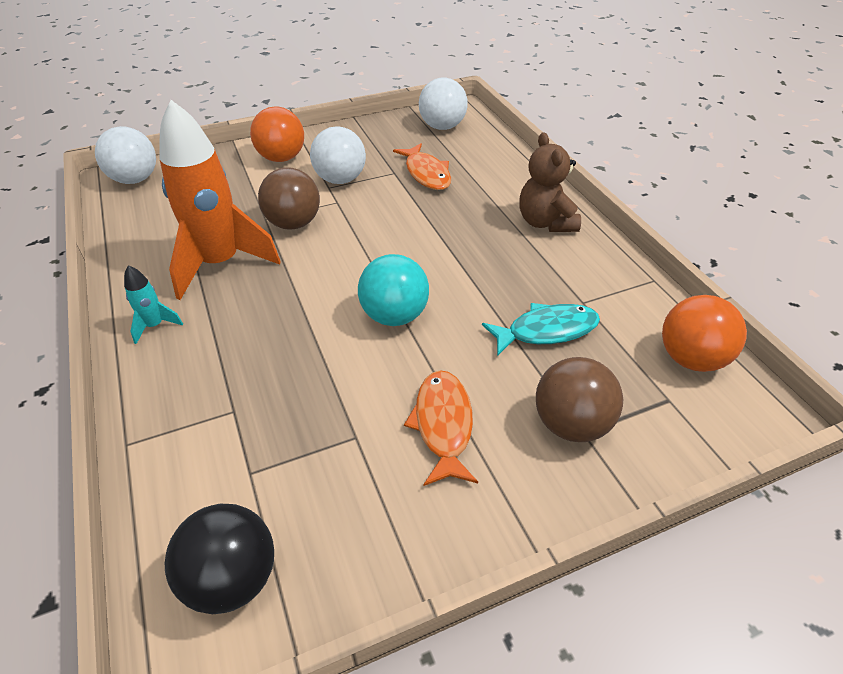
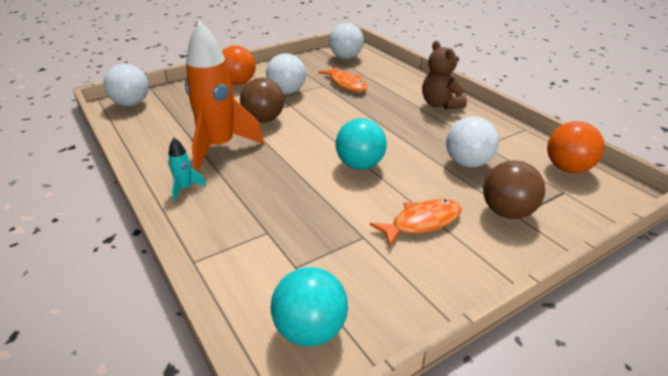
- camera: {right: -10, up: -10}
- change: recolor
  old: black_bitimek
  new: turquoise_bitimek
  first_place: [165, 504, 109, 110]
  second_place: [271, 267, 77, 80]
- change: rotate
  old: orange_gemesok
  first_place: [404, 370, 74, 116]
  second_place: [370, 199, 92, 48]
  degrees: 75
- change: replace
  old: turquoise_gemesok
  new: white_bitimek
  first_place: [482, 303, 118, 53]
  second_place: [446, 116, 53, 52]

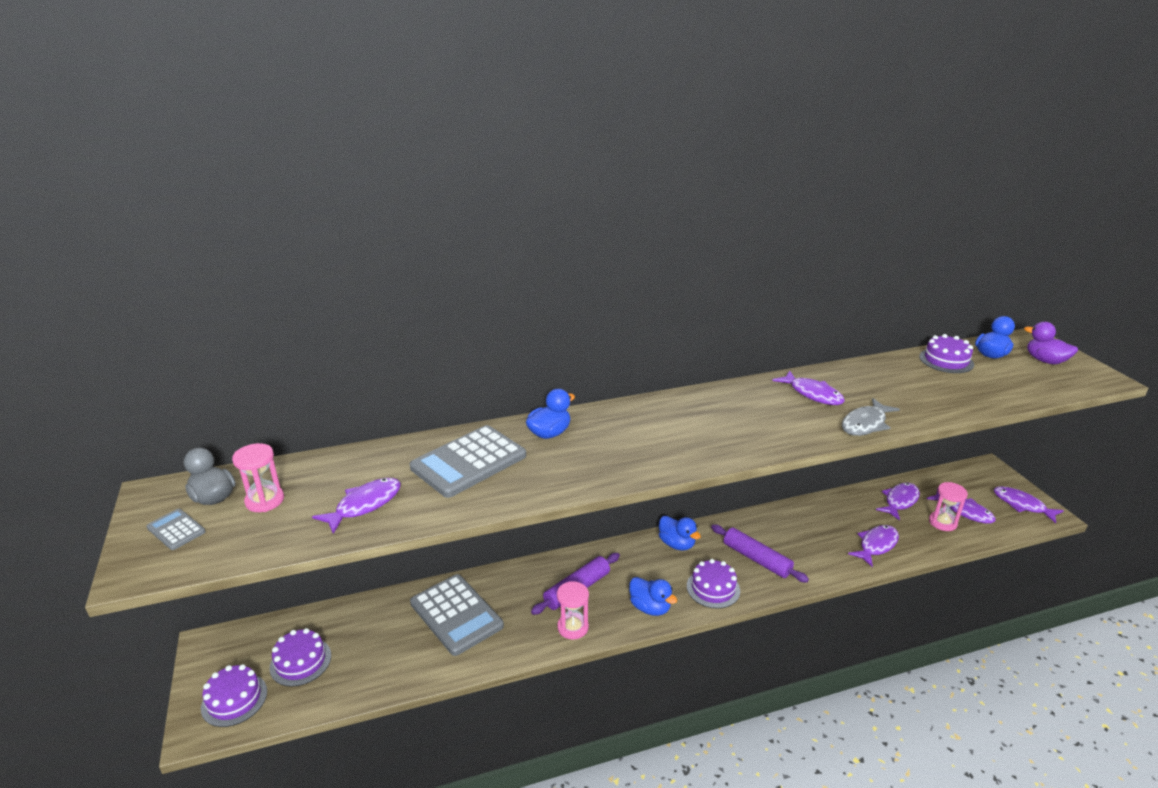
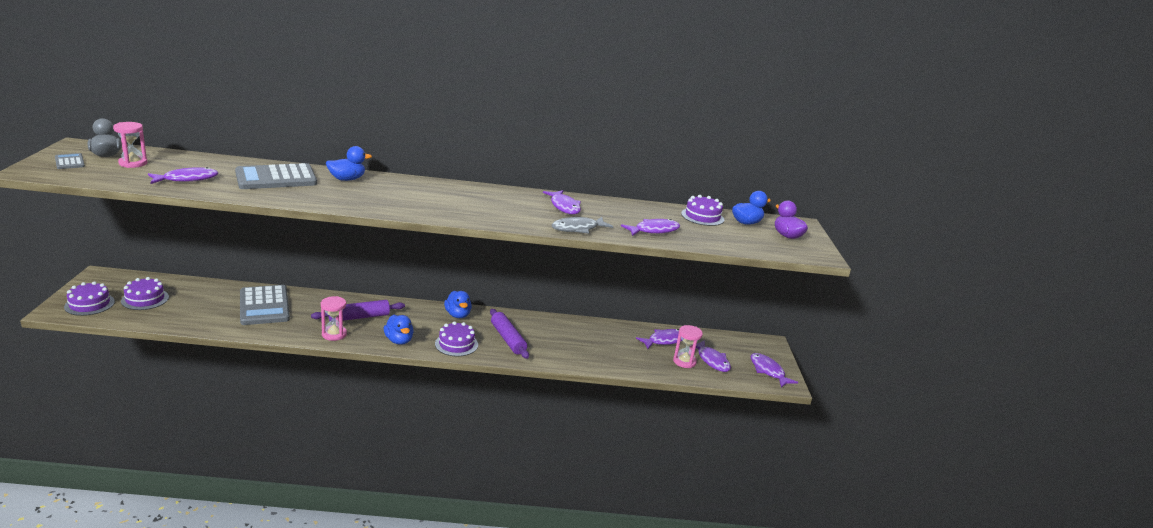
- camera: {right: 15, up: -5}
- change: move
  old: purple_gemesok
  first_place: [848, 525, 51, 43]
  second_place: [621, 219, 59, 17]

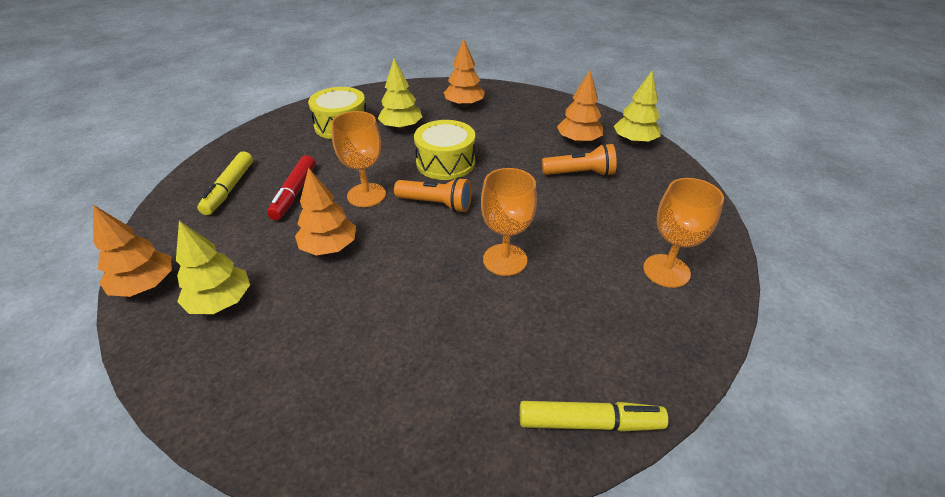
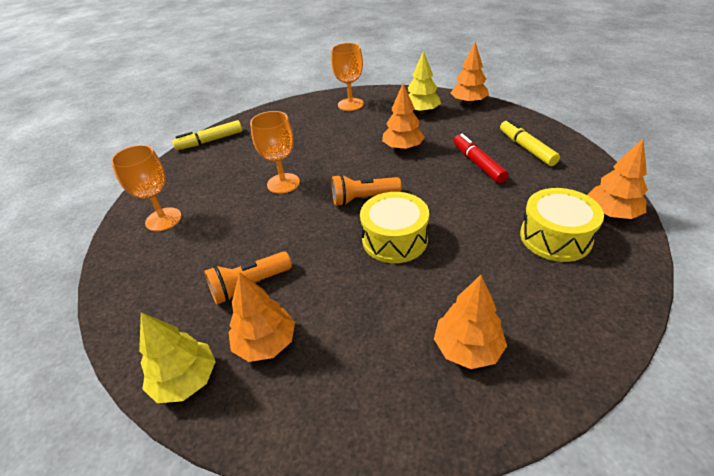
- camera: {right: 155, up: 0}
- change: move
  old: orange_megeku
  first_place: [331, 111, 55, 96]
  second_place: [331, 43, 33, 68]
- change: insert
  new: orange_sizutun
  second_place: [587, 139, 61, 80]
- change: delete
  old: yellow_sizutun
  first_place: [378, 59, 44, 71]

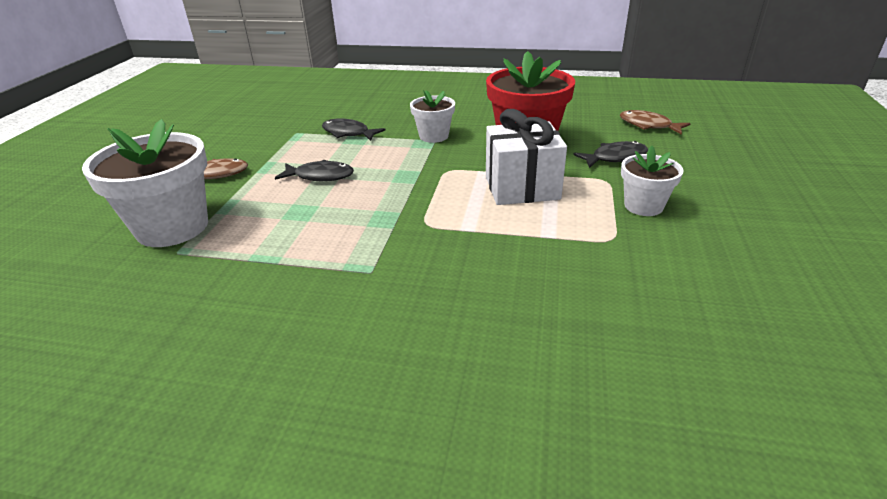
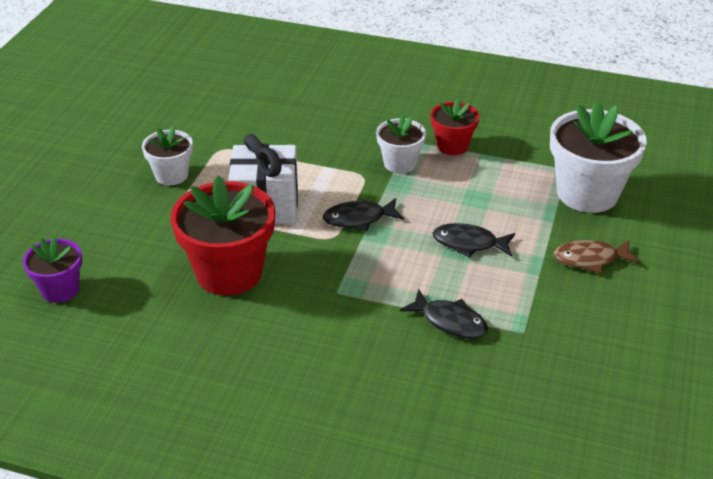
- camera: {right: -175, up: 5}
- change: replace
  old: brown_gemesok
  new: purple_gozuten
  first_place: [620, 110, 71, 25]
  second_place: [23, 237, 59, 66]
- change: move
  old: black_gemesok
  first_place: [573, 141, 75, 27]
  second_place: [323, 198, 81, 33]
- change: move
  old: white_gozuten
  first_place: [410, 90, 45, 53]
  second_place: [376, 115, 50, 58]
- change: insert
  new: red_gozuten
  second_place: [431, 98, 48, 57]

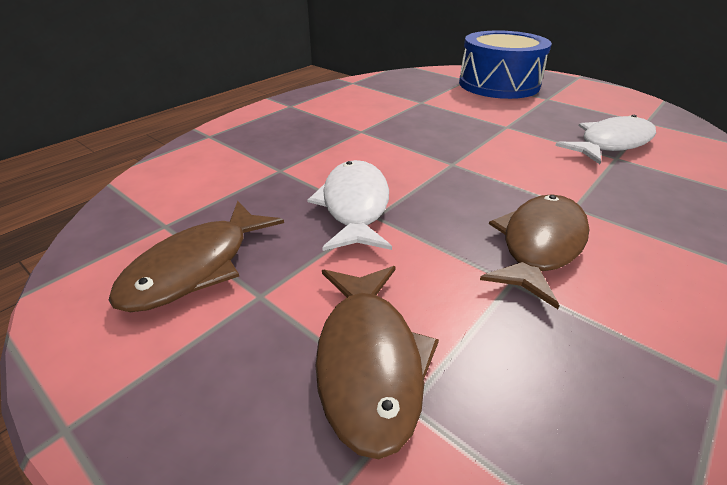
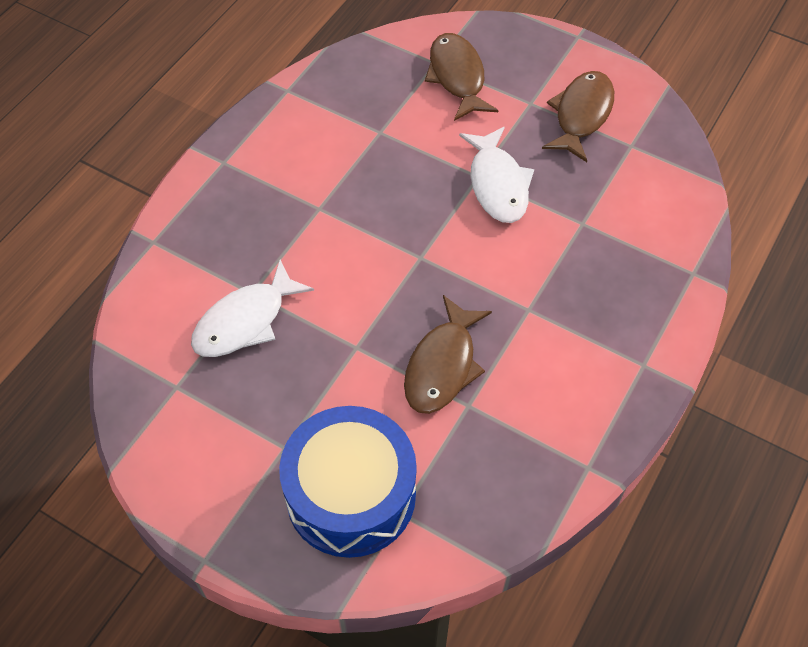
- camera: {right: 170, up: 20}
- change: move
  old: brown_gemesok
  first_place: [480, 194, 110, 115]
  second_place: [404, 295, 88, 119]

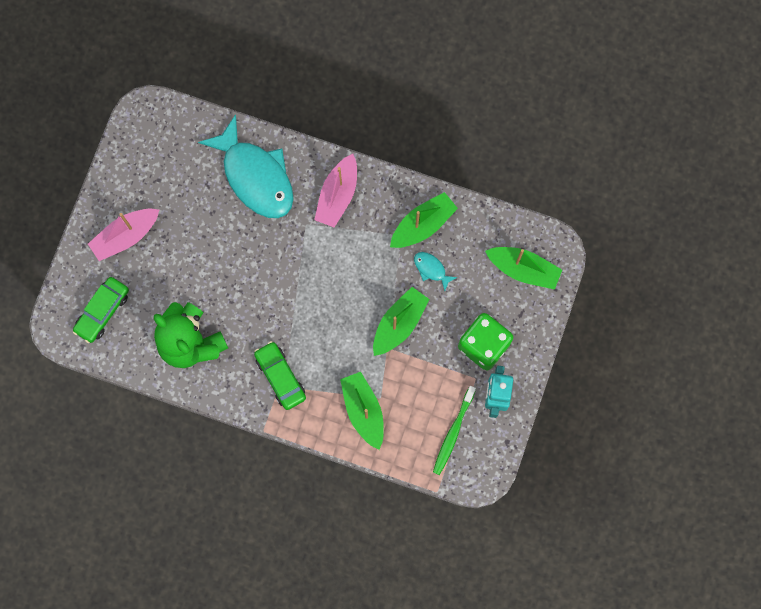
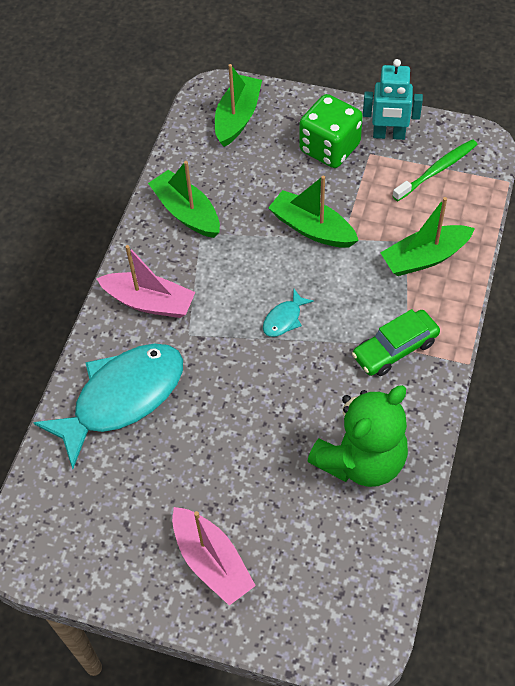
- camera: {right: -90, up: -20}
- change: move
  old: turquoise_gemesok
  first_place: [414, 252, 44, 39]
  second_place: [263, 289, 51, 48]
- change: rotate
  old: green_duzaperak
  first_place: [433, 386, 43, 89]
  second_place: [393, 139, 85, 62]
  degrees: -60
- change: delete
  old: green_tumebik
  first_place: [73, 277, 56, 66]

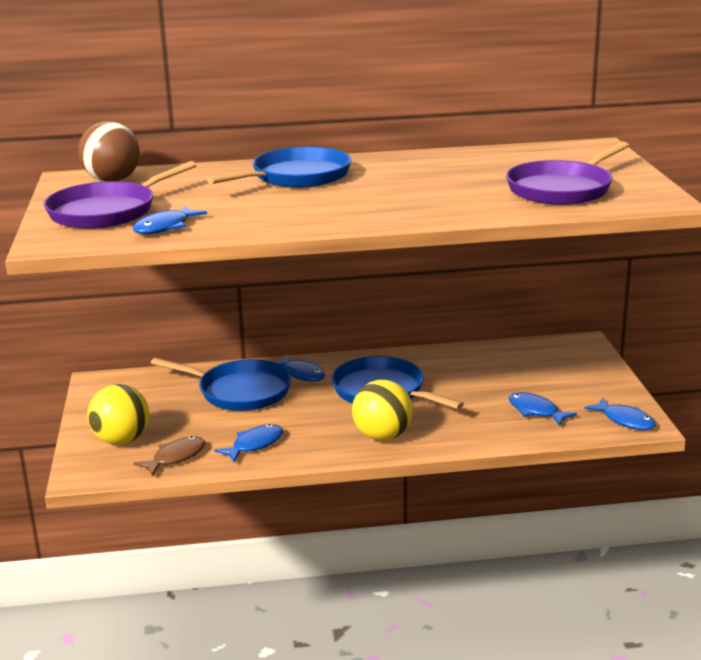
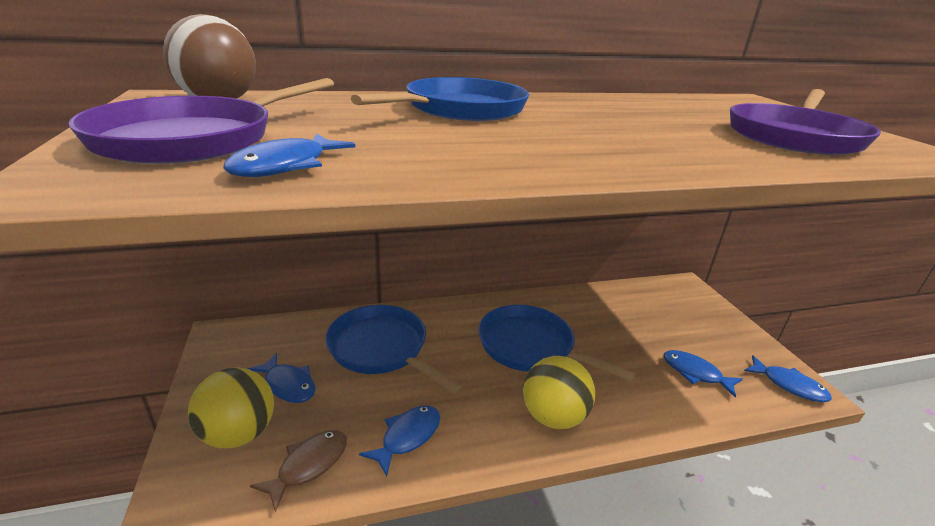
- camera: {right: -10, up: 5}
- change: move
  old: blue_gemesok
  first_place: [273, 355, 52, 27]
  second_place: [248, 353, 68, 50]
- change: rotate
  old: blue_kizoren
  first_place: [151, 358, 141, 53]
  second_place: [325, 305, 136, 88]
  degrees: -150

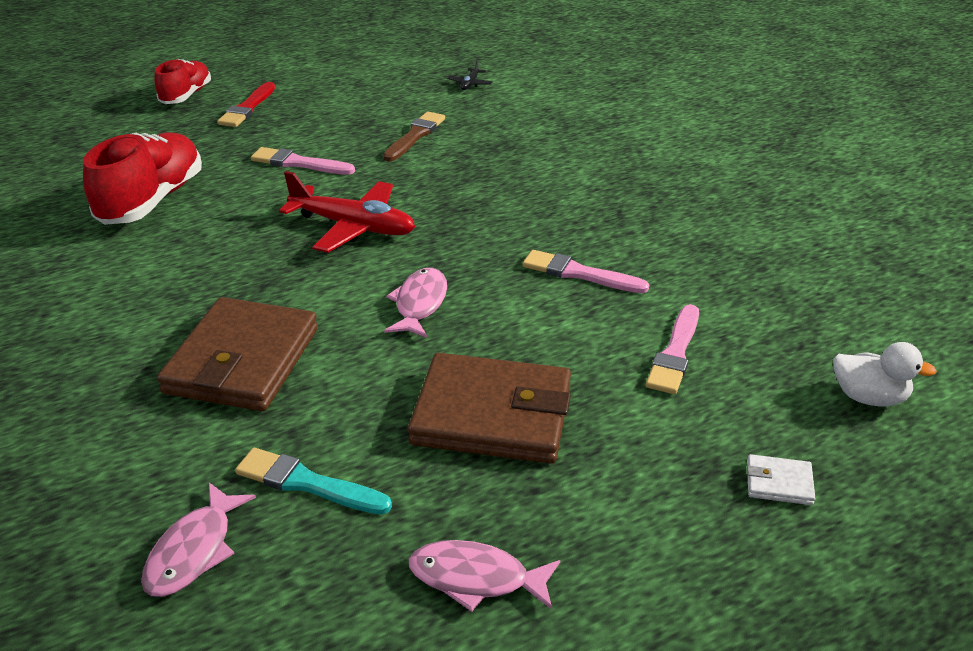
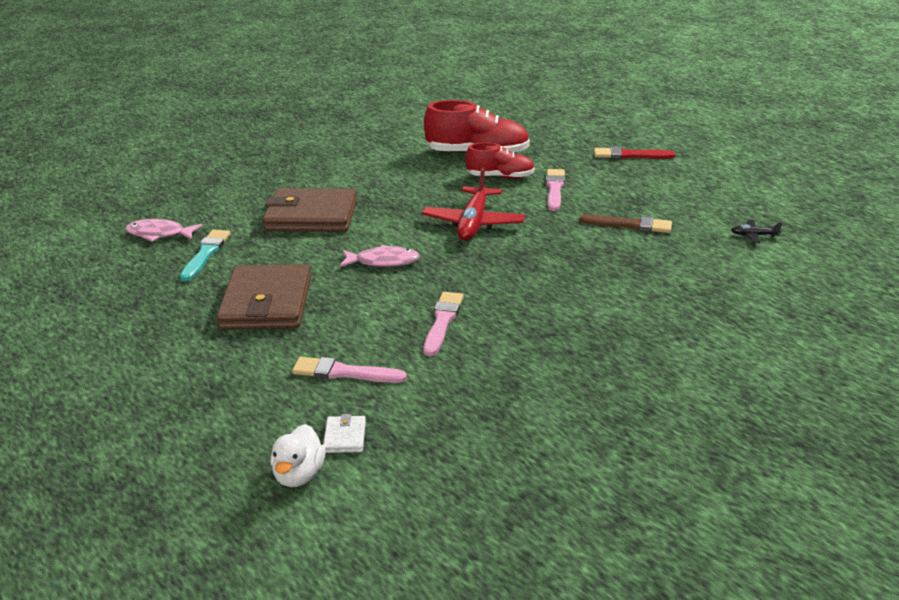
- camera: {right: 80, up: -5}
- change: move
  old: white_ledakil
  first_place: [747, 454, 69, 51]
  second_place: [323, 414, 43, 39]
- change: move
  old: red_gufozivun
  first_place: [154, 59, 57, 45]
  second_place: [466, 142, 69, 37]
- change: delete
  old: pink_gemesok
  first_place: [409, 540, 151, 72]

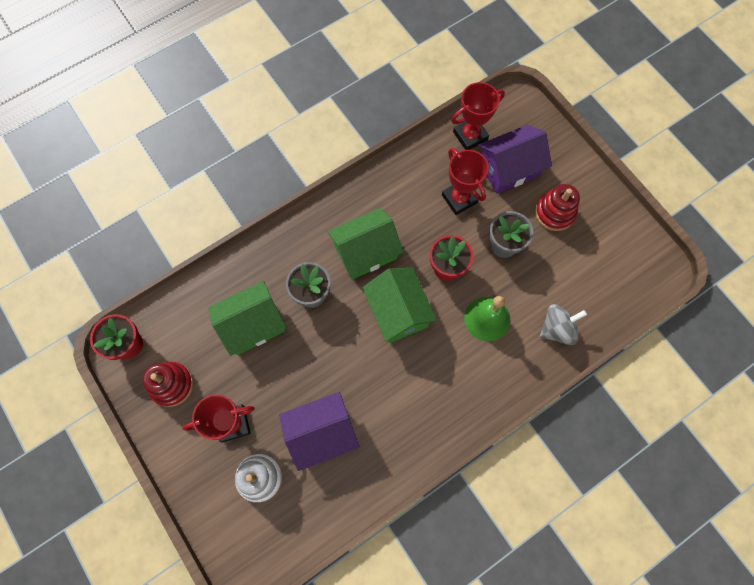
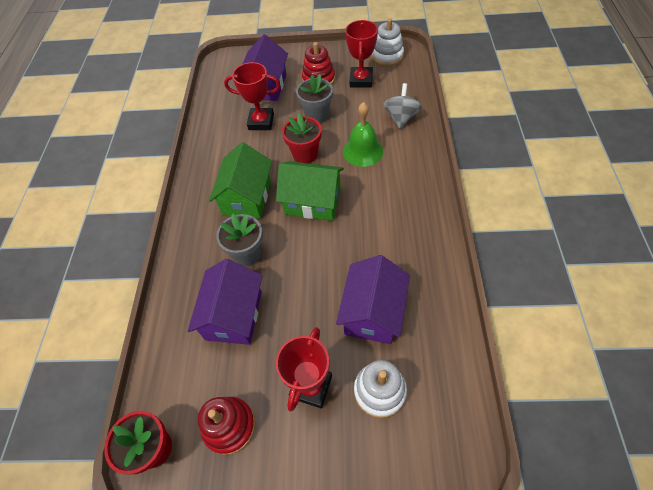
- camera: {right: -50, up: -15}
- change: recolor
  old: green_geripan
  new: purple_geripan
  first_place: [208, 281, 79, 75]
  second_place: [188, 259, 75, 86]
- change: move
  old: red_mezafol
  first_place: [451, 82, 54, 68]
  second_place: [345, 20, 33, 68]
- change: insert
  new: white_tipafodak
  second_place: [371, 18, 33, 48]

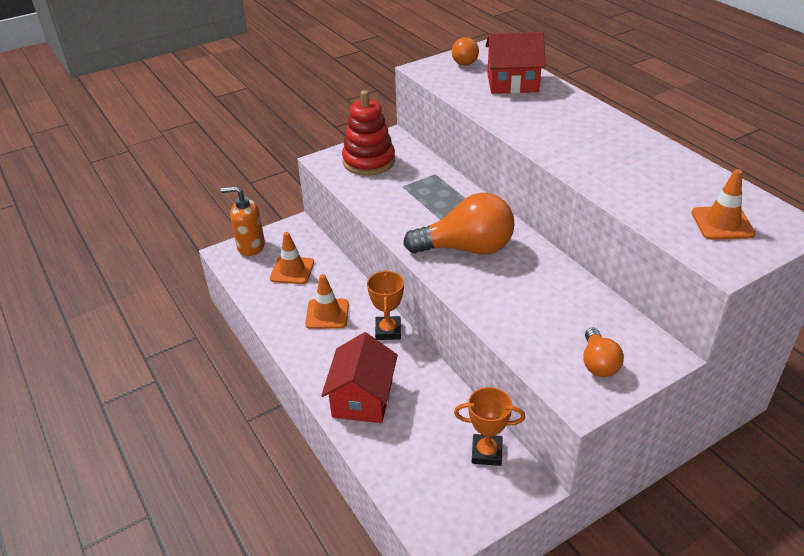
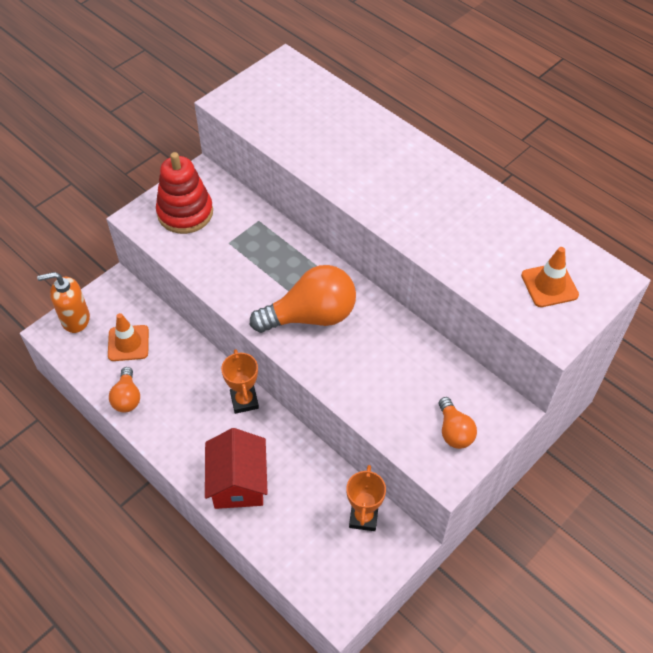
- camera: {right: -15, up: 15}
- change: move
  old: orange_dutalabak
  first_place: [452, 37, 27, 29]
  second_place: [109, 367, 31, 45]
- change: rotate
  old: orange_mezafol
  first_place: [454, 387, 71, 79]
  second_place: [346, 465, 40, 66]
  degrees: -75
- change: delete
  old: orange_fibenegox
  first_place: [305, 274, 44, 55]
- change: delete
  old: red_geripan
  first_place: [485, 32, 60, 62]

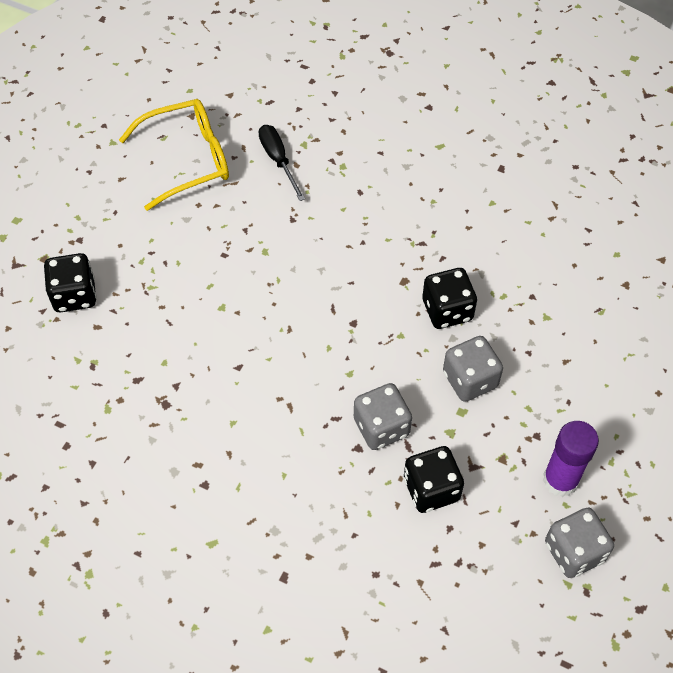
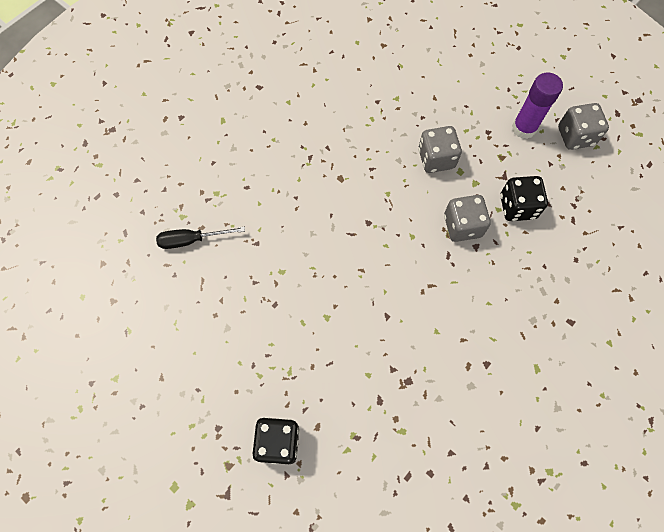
- camera: {right: -75, up: 10}
- change: delete
  old: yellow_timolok
  first_place: [119, 99, 110, 112]
- change: delete
  old: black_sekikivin
  first_place: [422, 268, 55, 61]

